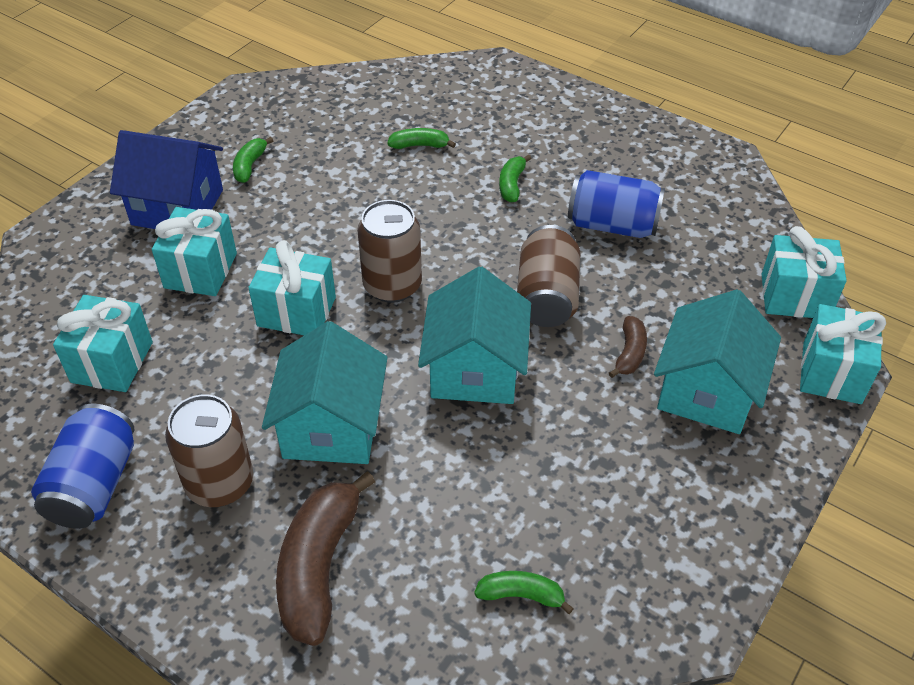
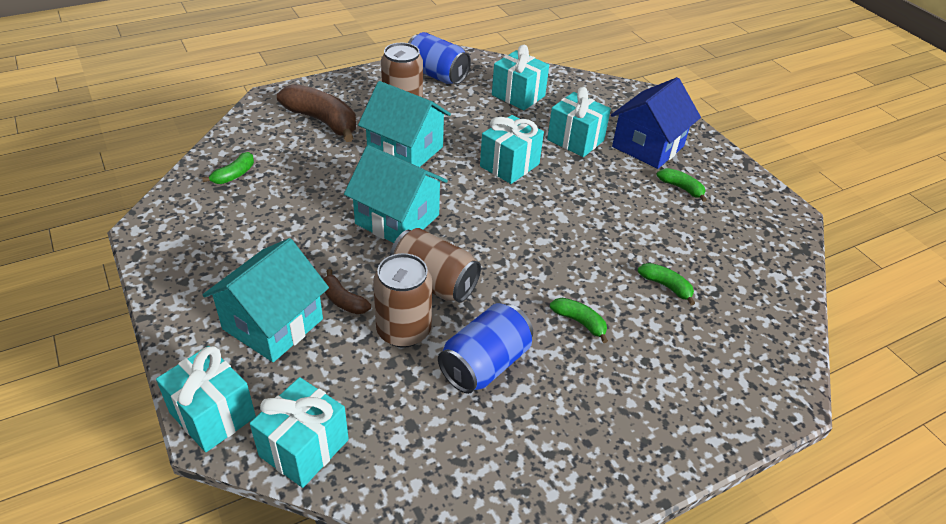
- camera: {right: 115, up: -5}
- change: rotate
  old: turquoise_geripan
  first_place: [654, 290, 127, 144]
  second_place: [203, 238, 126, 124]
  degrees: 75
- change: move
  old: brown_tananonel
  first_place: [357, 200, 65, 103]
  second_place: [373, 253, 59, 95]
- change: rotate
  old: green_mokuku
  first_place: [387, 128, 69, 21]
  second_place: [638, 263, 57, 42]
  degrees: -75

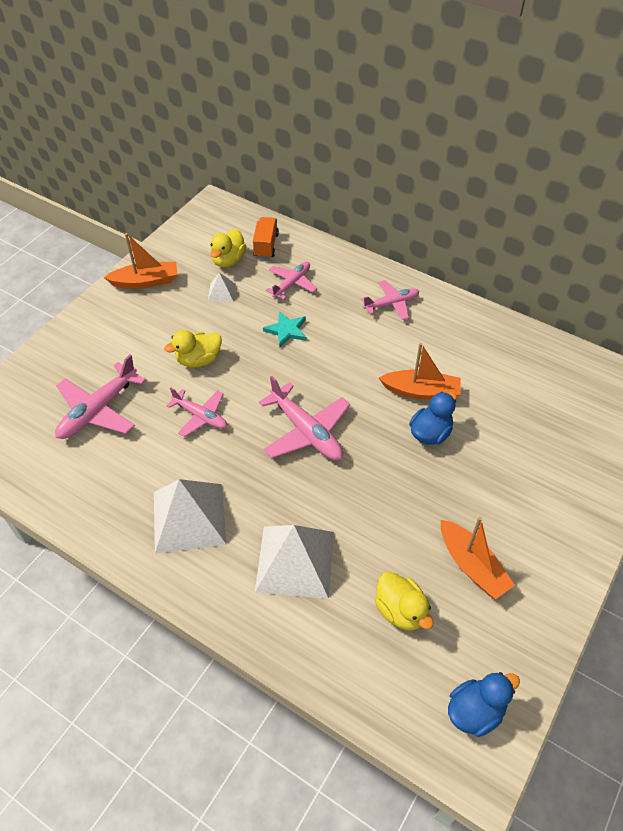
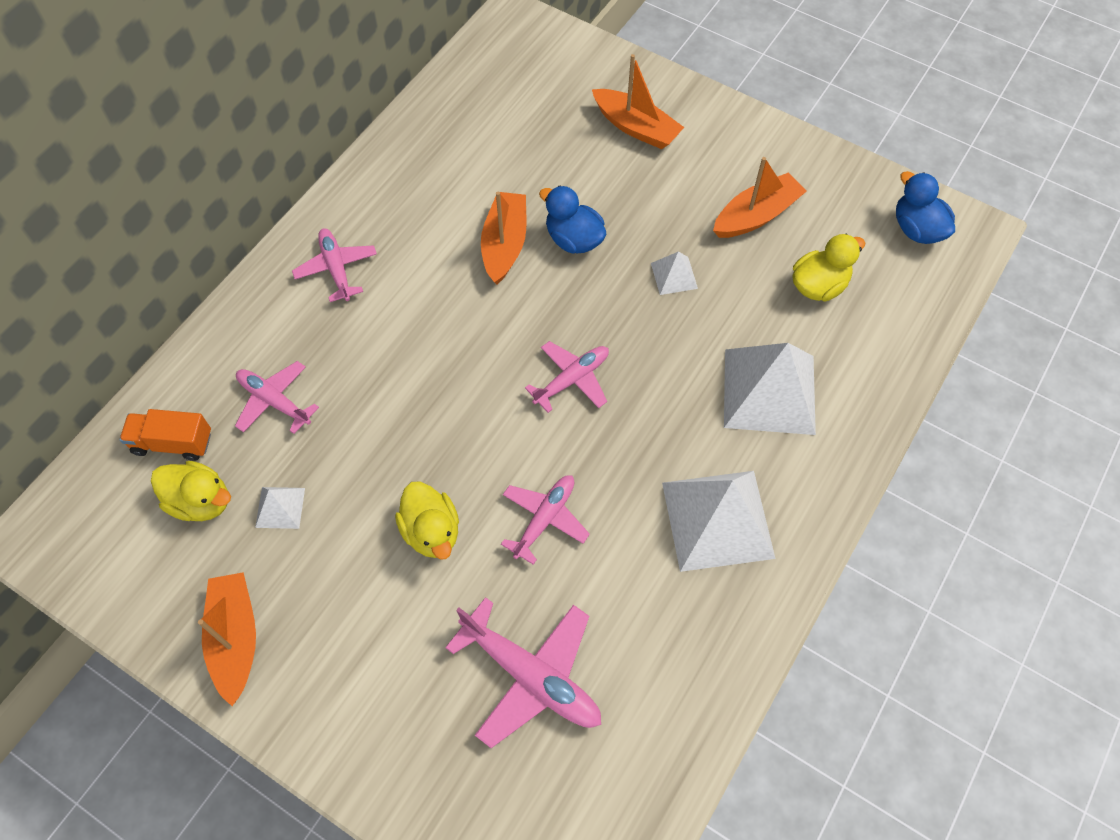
- camera: {right: -90, up: 10}
- change: resize
  old: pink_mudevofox
  first_place: [259, 376, 91, 85]
  second_place: [525, 341, 84, 72]
  factor: 0.64
- change: insert
  new: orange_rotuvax
  second_place: [592, 54, 92, 95]
- change: insert
  new: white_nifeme
  second_place: [651, 251, 47, 44]
- change: delete
  old: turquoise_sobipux
  first_place: [263, 311, 43, 36]

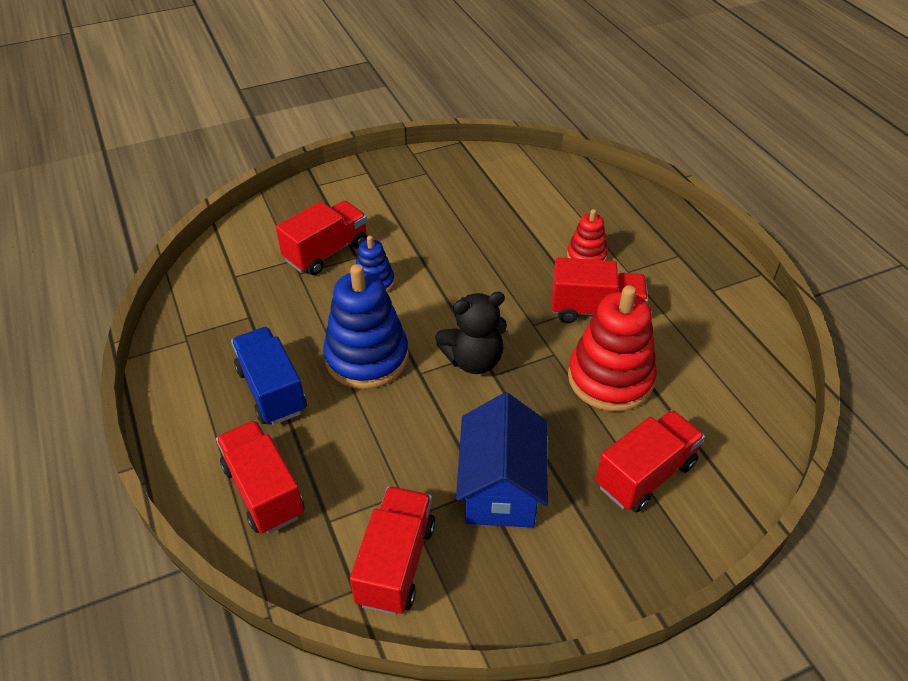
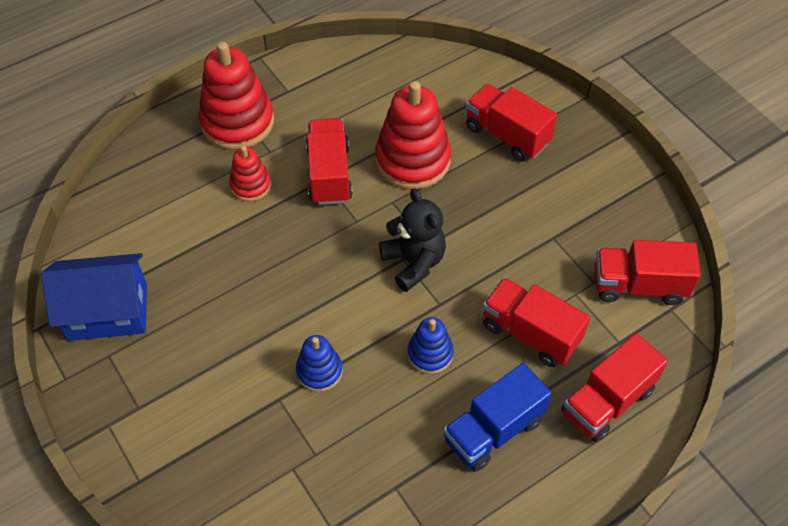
- camera: {right: -100, up: 10}
- change: move
  old: blue_geripan
  first_place: [456, 393, 92, 135]
  second_place: [41, 253, 106, 88]
- change: insert
  new: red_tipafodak
  second_place: [198, 42, 76, 108]
- change: resize
  old: blue_tipafodak
  first_place: [323, 264, 86, 125]
  second_place: [407, 317, 46, 57]
  factor: 0.53
- change: move
  old: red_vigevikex
  first_place: [276, 200, 91, 75]
  second_place: [483, 278, 107, 89]

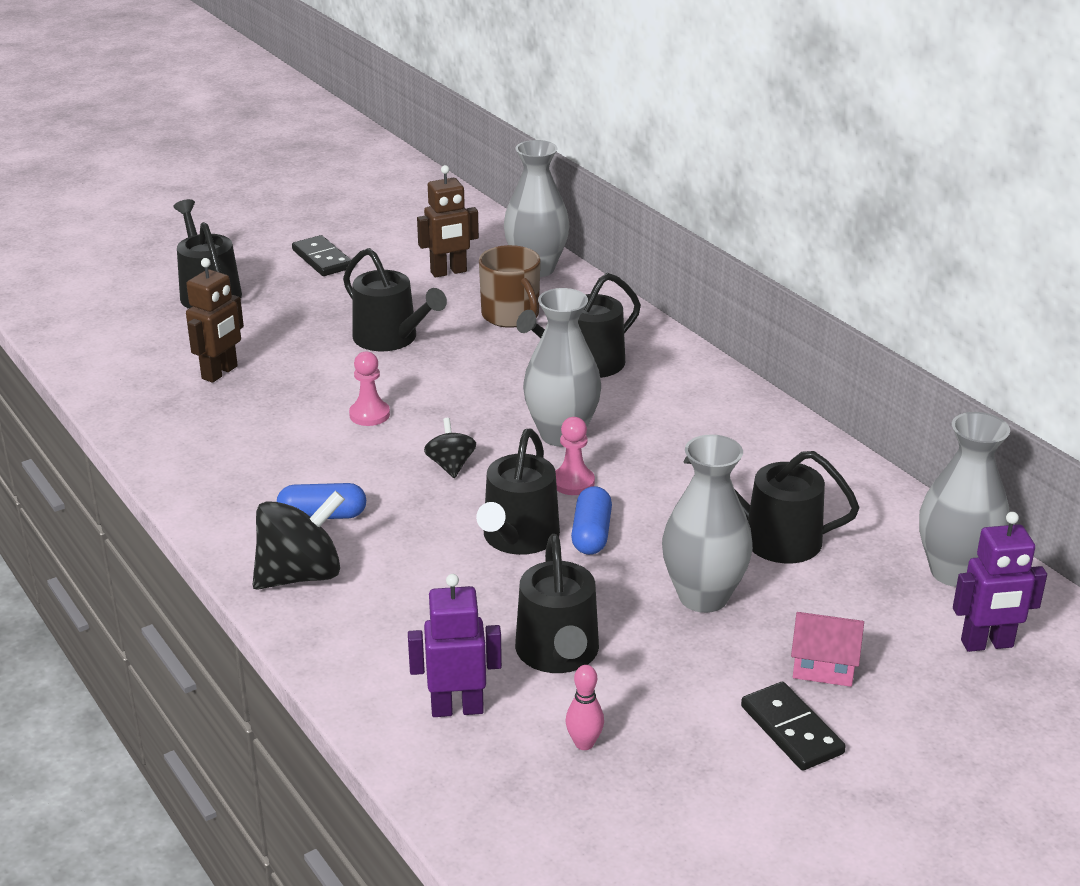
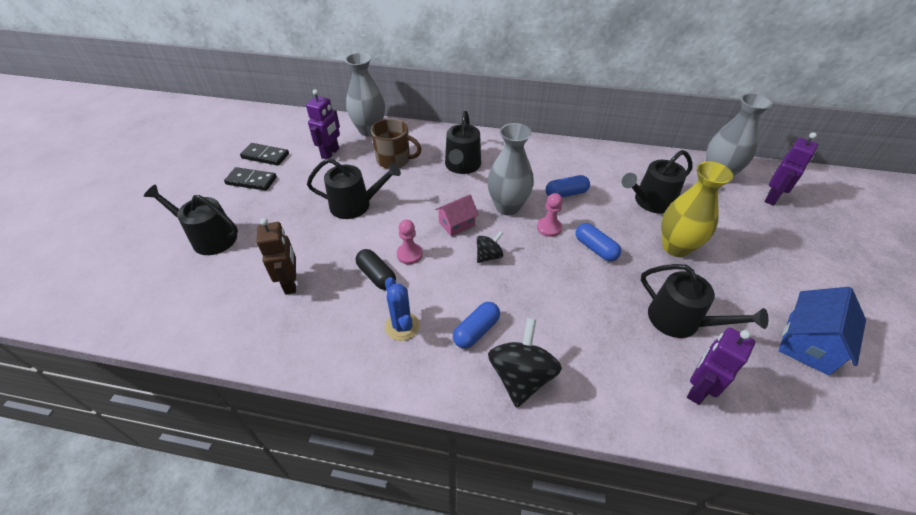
- camera: {right: -45, up: 15}
- change: move
  old: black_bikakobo
  first_place: [741, 682, 105, 89]
  second_place: [240, 143, 49, 23]
- change: recolor
  old: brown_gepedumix
  new: purple_gepedumix
  first_place: [417, 165, 62, 113]
  second_place: [306, 89, 34, 70]
- change: insert
  new: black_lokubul
  second_place: [356, 249, 40, 41]
- change: insert
  new: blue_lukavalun
  second_place: [385, 277, 35, 64]
- change: move
  old: pink_geripan
  first_place: [791, 612, 73, 75]
  second_place: [435, 195, 44, 41]
- change: rotate
  old: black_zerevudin
  first_place: [424, 418, 52, 60]
  second_place: [477, 231, 26, 32]
  degrees: 105
- change: insert
  new: blue_lokubul
  second_place: [546, 175, 44, 22]
- change: recolor
  old: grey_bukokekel
  new: yellow_bukokekel
  first_place: [662, 435, 91, 178]
  second_place: [661, 162, 72, 95]
- change: insert
  new: blue_geripan
  second_place: [779, 287, 87, 88]
- change: delete
  old: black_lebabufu
  first_place: [476, 429, 84, 126]
- change: delete
  old: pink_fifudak
  first_place: [566, 665, 38, 85]

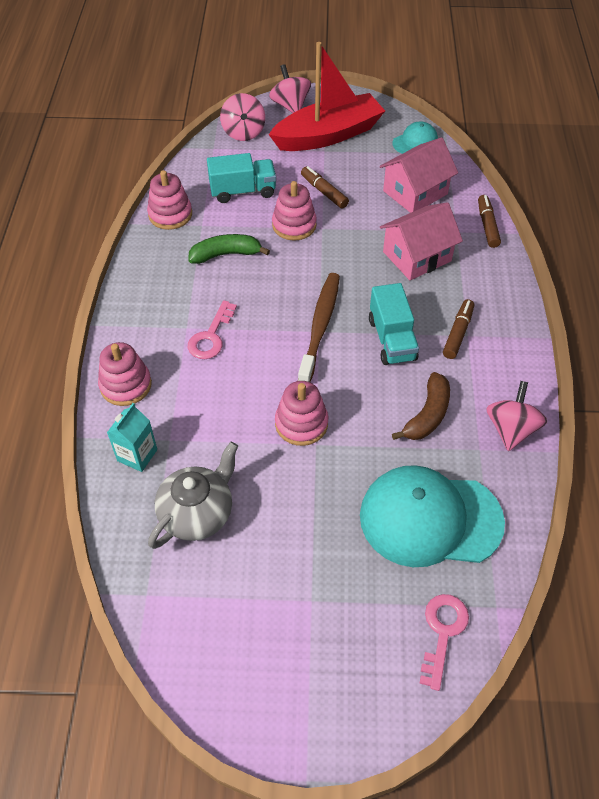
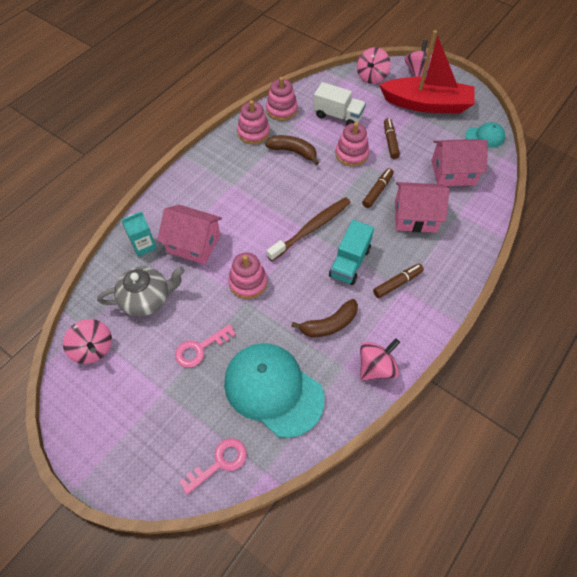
- camera: {right: 35, up: 5}
- change: insert
  new: pink_zerevudin
  second_place: [63, 319, 49, 45]
- change: insert
  new: pink_geripan
  second_place: [157, 205, 65, 60]
- change: move
  old: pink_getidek
  first_place: [188, 300, 49, 59]
  second_place: [175, 324, 61, 44]
- change: move
  old: pink_tipafodak
  first_place: [98, 342, 54, 64]
  second_place: [237, 100, 33, 44]
- change: recolor
  old: green_mokuku
  new: brown_mokuku
  first_place: [188, 234, 82, 30]
  second_place: [265, 135, 54, 30]
- change: recolor
  old: turquoise_vigevikex
  new: white_vigevikex
  first_place: [207, 153, 69, 50]
  second_place: [314, 82, 52, 43]
- change: move
  old: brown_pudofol
  first_place: [478, 195, 23, 53]
  second_place: [362, 168, 32, 40]

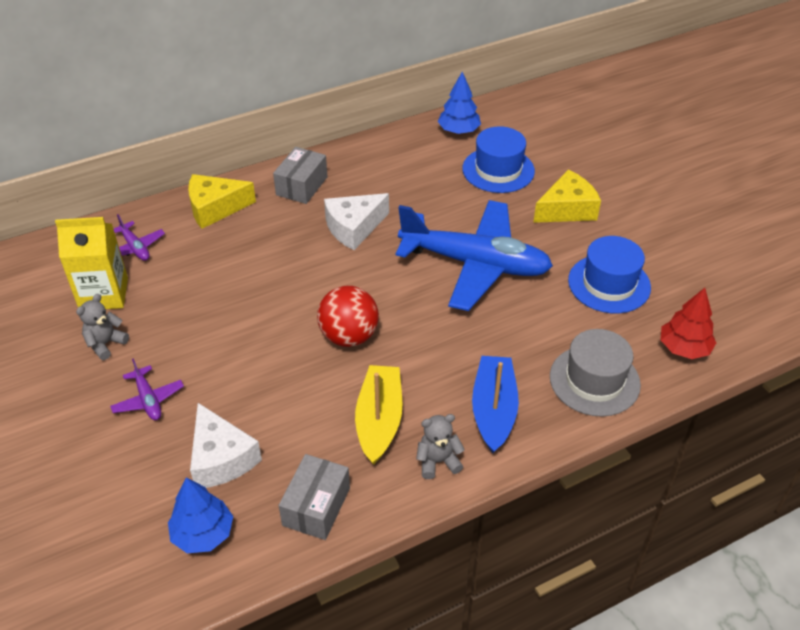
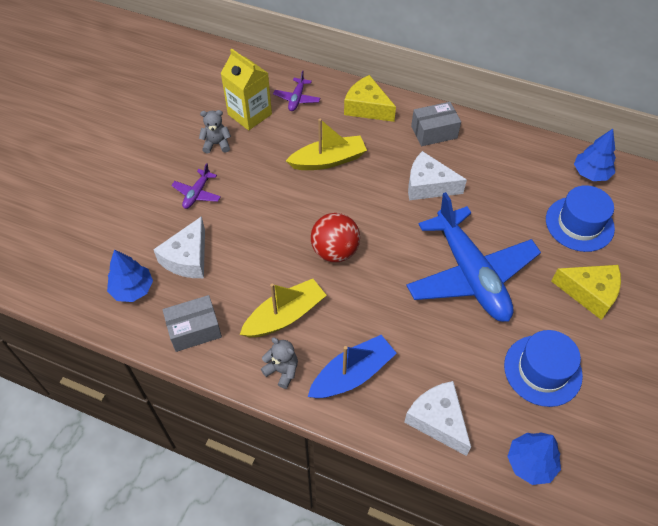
- camera: {right: 50, up: 10}
- change: insert
  new: yellow_rotuvax
  second_place: [286, 119, 81, 51]
- change: replace
  old: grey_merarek
  new: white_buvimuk
  first_place: [550, 329, 91, 88]
  second_place: [404, 381, 67, 75]
- change: recolor
  old: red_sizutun
  new: blue_sizutun
  first_place: [661, 288, 55, 71]
  second_place: [507, 432, 54, 53]

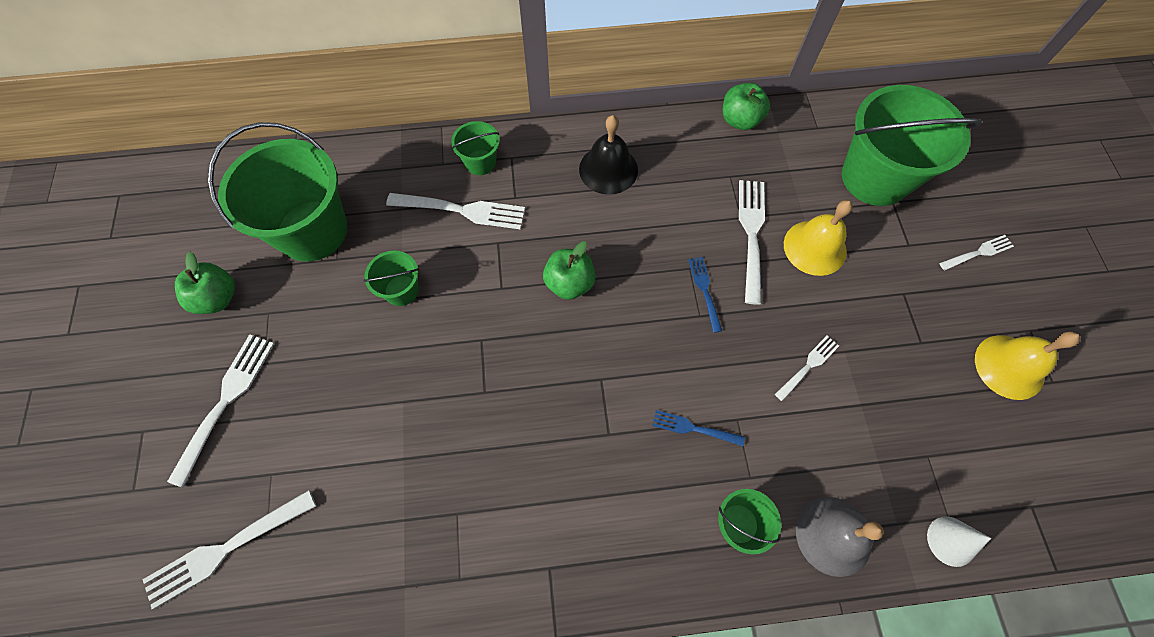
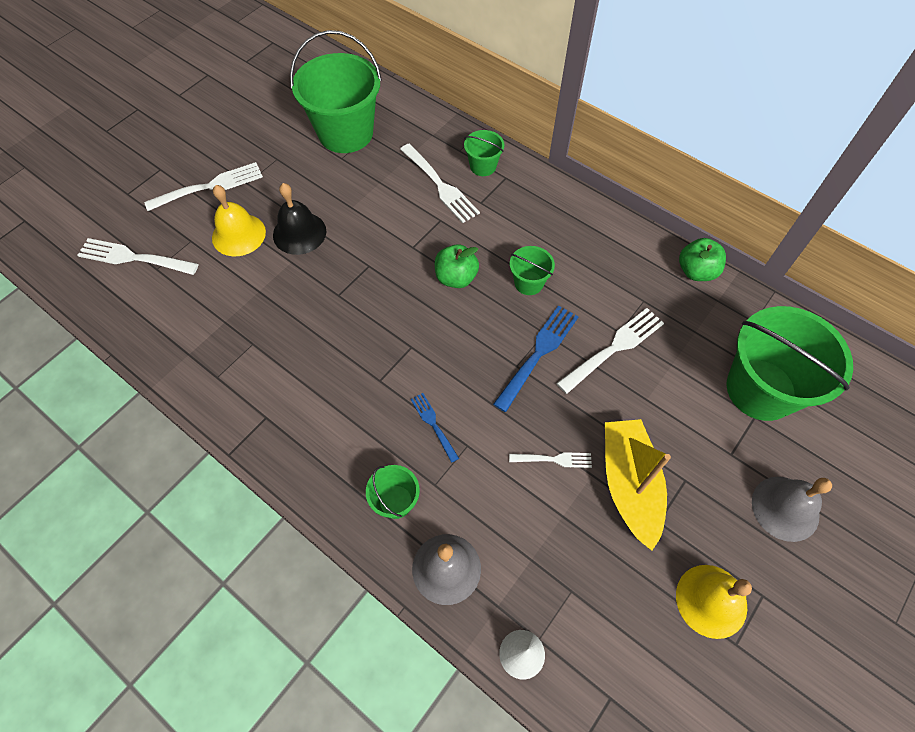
- camera: {right: 45, up: -5}
- change: move
  old: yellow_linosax
  first_place: [784, 200, 69, 76]
  second_place: [212, 185, 54, 71]
- change: move
  old: black_linosax
  first_place: [579, 115, 59, 80]
  second_place: [273, 183, 53, 72]
- change: resize
  old: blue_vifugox
  first_place: [688, 257, 34, 76]
  second_place: [493, 305, 86, 107]
  factor: 1.76
- change: move
  old: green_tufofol
  first_place: [363, 251, 56, 55]
  second_place: [510, 246, 45, 49]
- change: insert
  new: yellow_rotuvax
  second_place: [605, 419, 66, 132]
- change: replace
  old: white_vifugox
  new: grey_linosax
  first_place: [940, 235, 74, 35]
  second_place: [752, 477, 80, 65]
- change: delete
  old: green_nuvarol
  first_place: [175, 251, 60, 63]

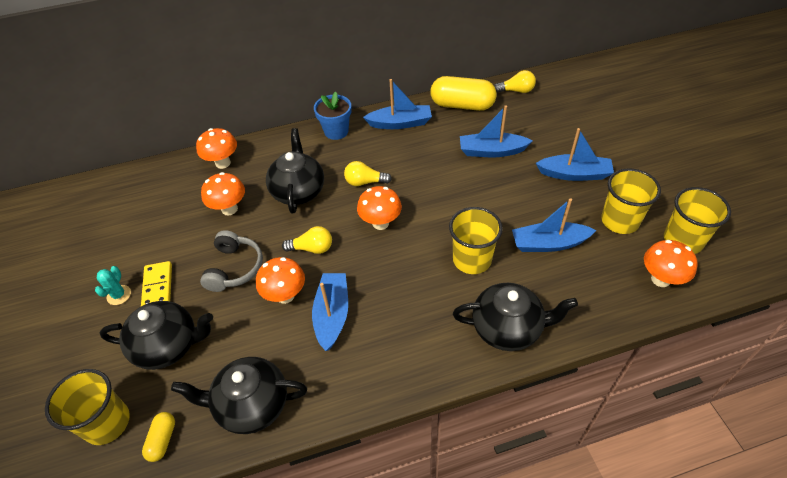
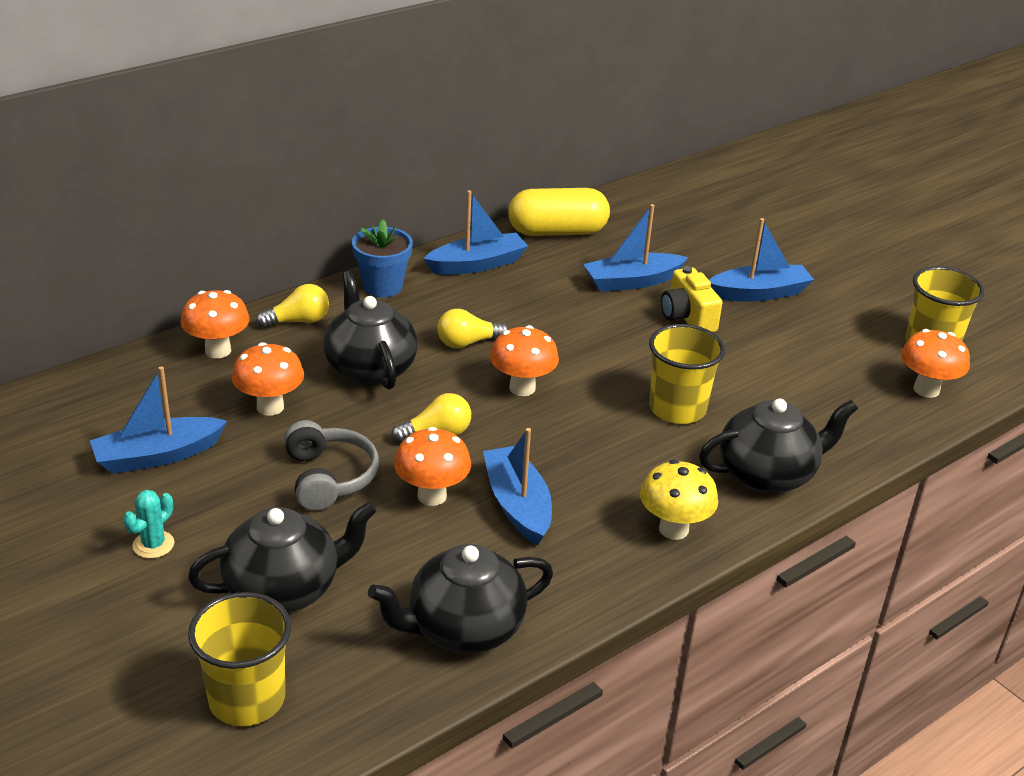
- camera: {right: -25, up: -15}
- change: move
  old: blue_rotuvax
  first_place: [512, 198, 84, 54]
  second_place: [90, 366, 137, 108]
- change: rotate
  old: turquoise_lukavalun
  first_place: [95, 266, 36, 39]
  second_place: [123, 490, 51, 69]
  degrees: 45
- change: move
  old: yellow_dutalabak
  first_place: [494, 70, 42, 23]
  second_place: [256, 284, 73, 44]
- change: insert
  new: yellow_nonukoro
  second_place: [640, 460, 78, 80]
- change: insert
  new: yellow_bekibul
  second_place: [661, 266, 61, 66]
- change: delete
  old: yellow_bikakobo
  first_place: [141, 261, 31, 45]
- change: delete
  old: yellow_lokubul
  first_place: [142, 412, 33, 50]
- change: delete
  old: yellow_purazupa
  first_place: [601, 168, 60, 66]

